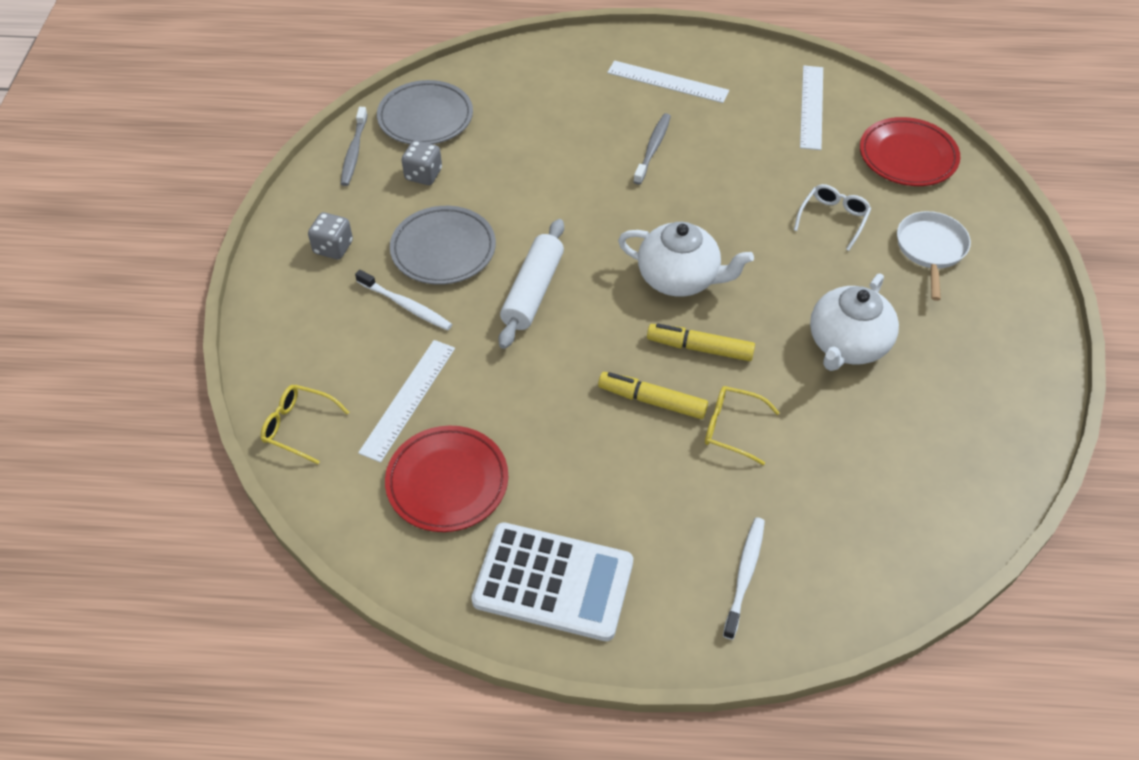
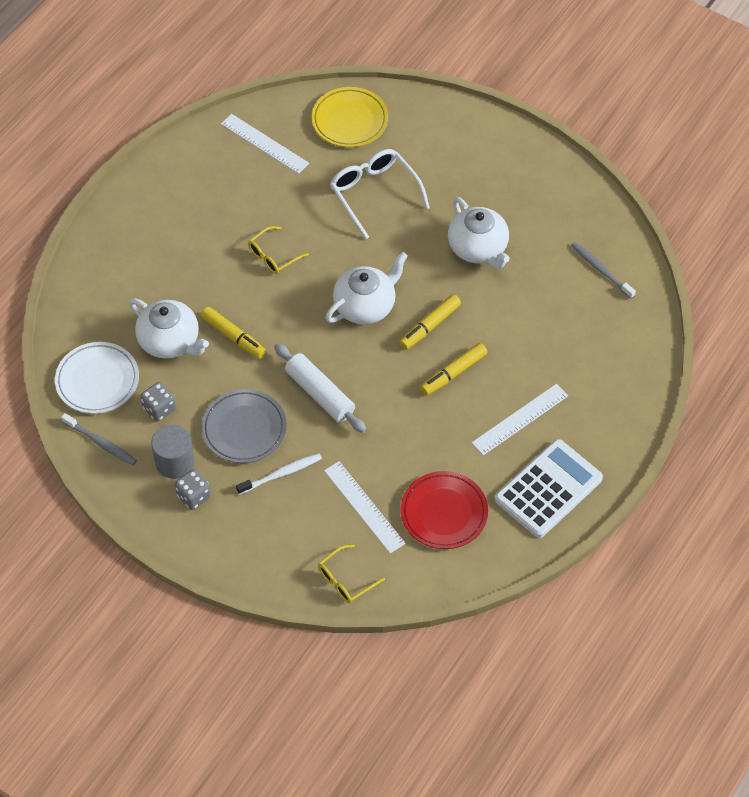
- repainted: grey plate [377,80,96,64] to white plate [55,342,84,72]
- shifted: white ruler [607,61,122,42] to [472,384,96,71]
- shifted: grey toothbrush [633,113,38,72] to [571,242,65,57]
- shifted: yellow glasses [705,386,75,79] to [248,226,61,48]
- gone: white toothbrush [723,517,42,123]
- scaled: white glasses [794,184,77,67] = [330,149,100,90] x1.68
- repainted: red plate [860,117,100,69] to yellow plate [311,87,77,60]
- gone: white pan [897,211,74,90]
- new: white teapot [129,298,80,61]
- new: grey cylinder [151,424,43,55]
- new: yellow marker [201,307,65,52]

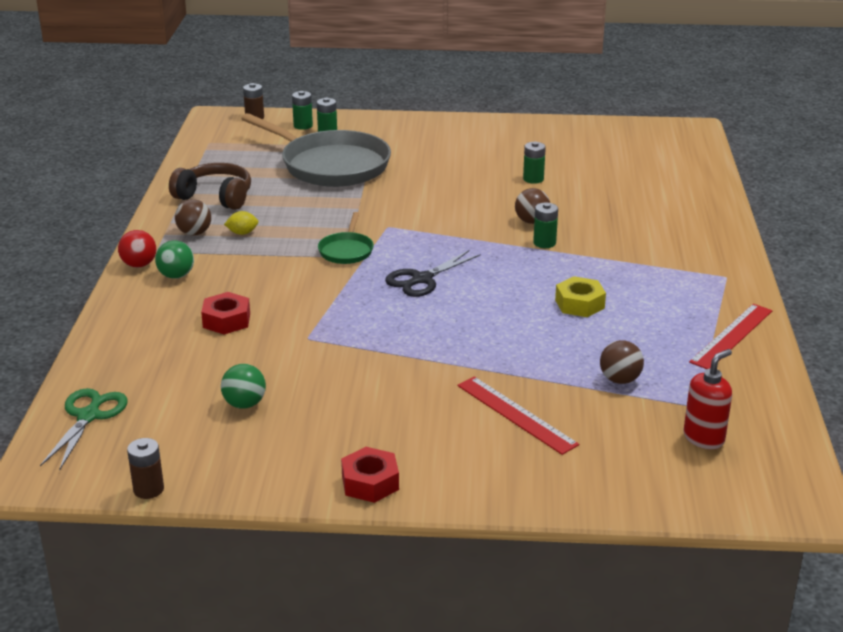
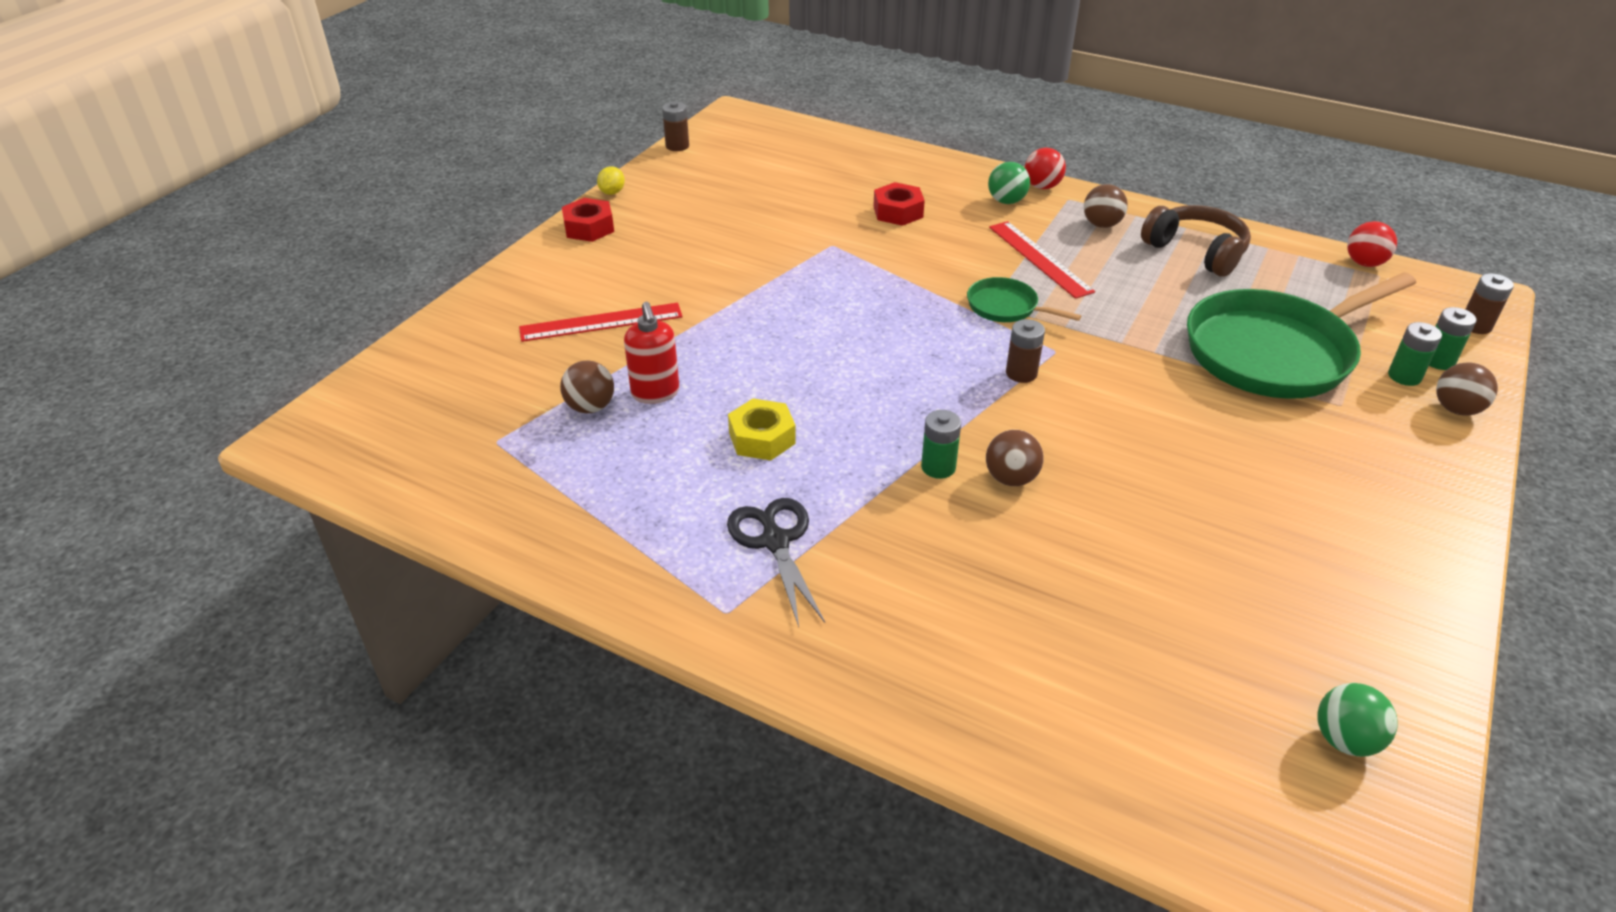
- gone: green scissors [40,388,88,83]
- rotated: brown headphones [169,163,82,47] = [1141,205,110,72] 90 degrees counterclockwise
- shifted: green ball [221,364,45,45] to [1317,683,81,74]
- shifted: yellow lemon [224,211,35,24] to [597,166,28,29]
- repainted: grey pan [241,113,150,74] to green pan [1187,272,229,127]
- shifted: black scissors [385,250,96,47] to [727,498,98,129]
- gone: green battery [523,142,23,42]
- shifted: red soap dispenser [684,349,48,100] to [624,302,56,102]
- shifted: red ruler [689,304,83,65] to [989,221,106,78]
- new: brown battery [1006,319,39,64]
- new: red ball [1347,221,50,46]
- new: brown ball [1436,362,62,54]

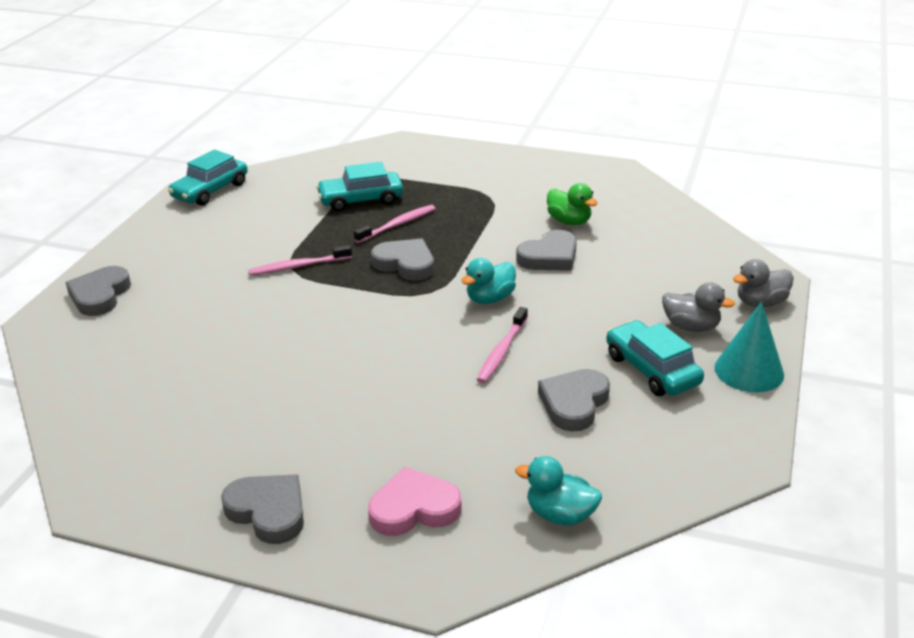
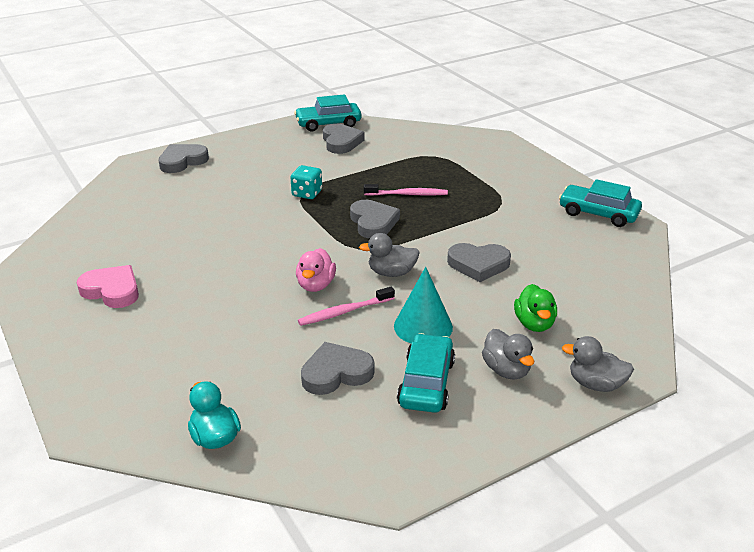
- shifted: grey heart [221,474,83,70] to [323,123,42,31]
- swapped: pink toothbrush [248,245,104,31] to turquoise dice [290,165,32,34]
- shifted: turquoise car [316,162,87,50] to [559,179,83,48]
- shifted: pink heart [368,467,94,69] to [77,265,62,43]
- repainted: turquoise duck [461,258,55,46] to grey duck [359,233,61,44]
- shifted: green duck [547,183,51,42] to [514,284,43,48]
- shifted: turquoise cone [714,301,70,91] to [394,267,59,77]
- new: pink duck [296,248,40,44]

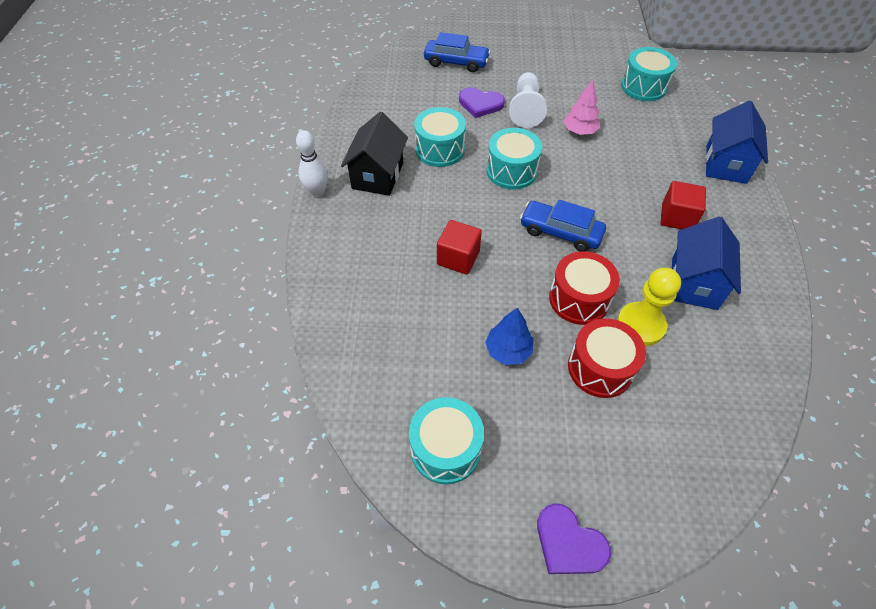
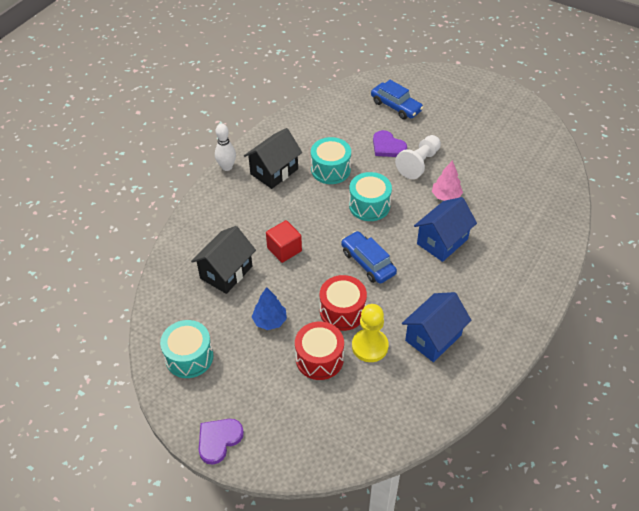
- rotated: purple heart [537,503,74,71] = [199,419,45,46] 60 degrees clockwise
- gone: turquoise drum [621,47,56,54]
- gone: red cube [660,181,46,48]
- shifted: blue house [705,101,63,83] to [414,197,63,65]
- new: black house [191,226,65,68]

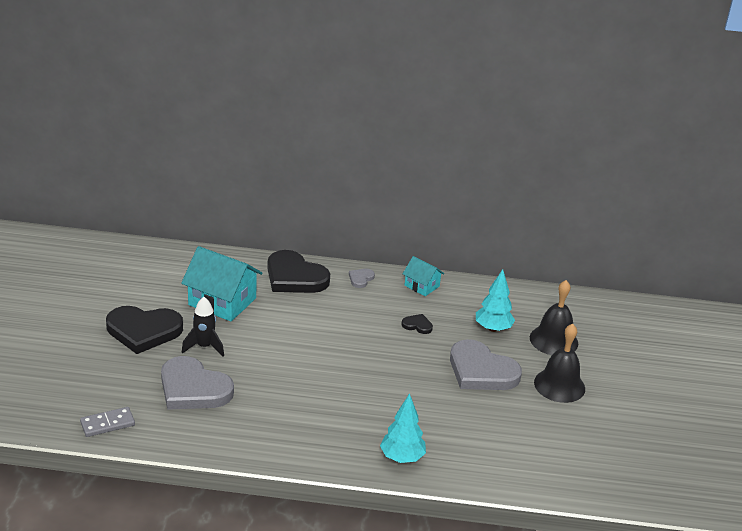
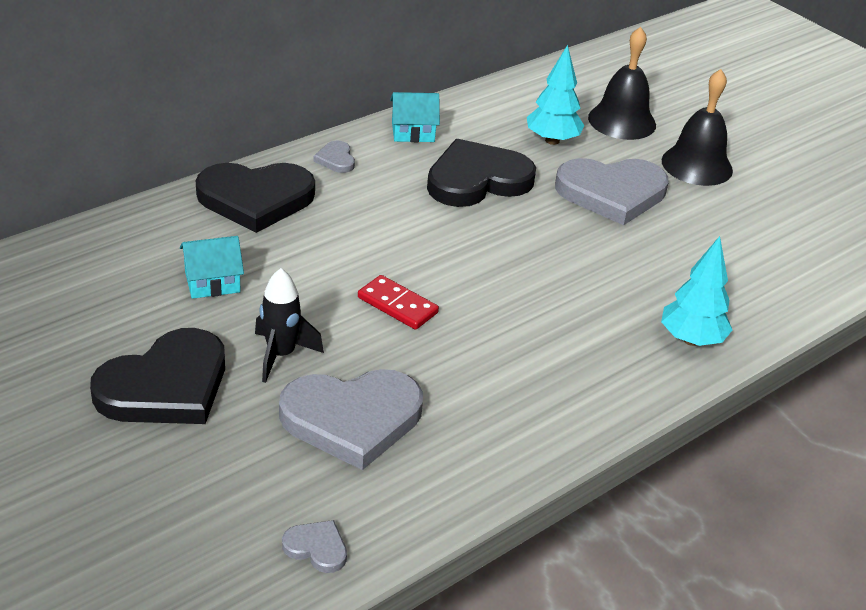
- swapped: grey domino [80,407,55,30] to grey heart [282,520,65,53]
- scaled: turquoise house [181,246,82,75] = [180,236,64,63] x0.54
- scaled: black heart [401,314,32,20] = [427,139,109,68] x2.33
- new: red domino [358,275,81,55]

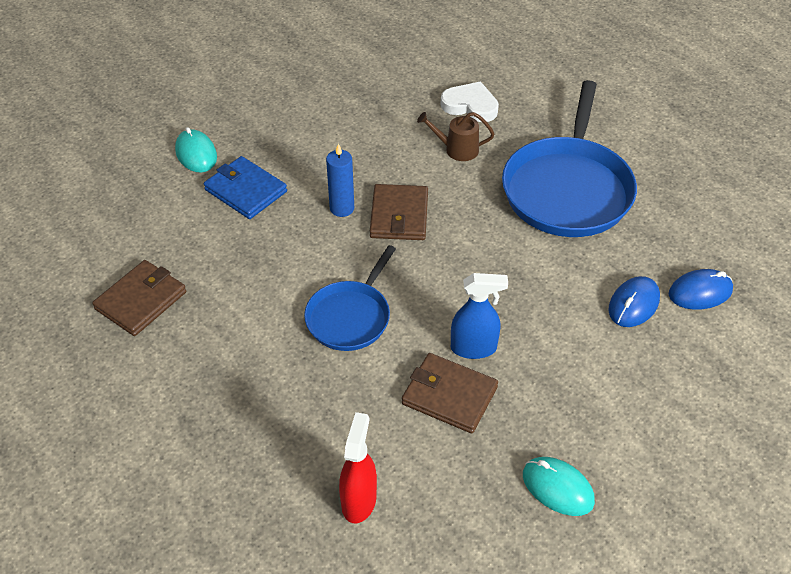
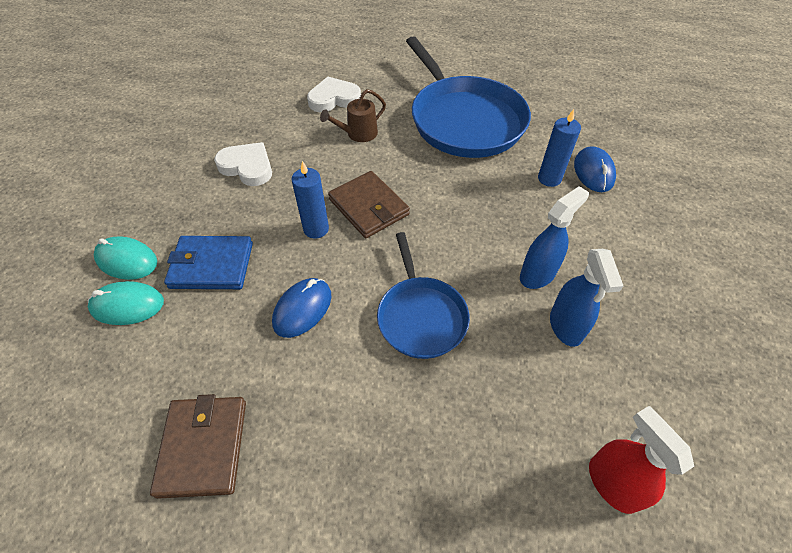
- swapped: brown wallet [402,353,96,80] to blue spray bottle [550,249,73,98]
- shifted: turquoise mouse [523,457,72,59] to [87,281,77,44]
- shifted: blue mouse [669,269,64,41] to [272,278,59,60]
- new: white heart [214,142,58,44]
- new: blue candle [538,109,43,78]

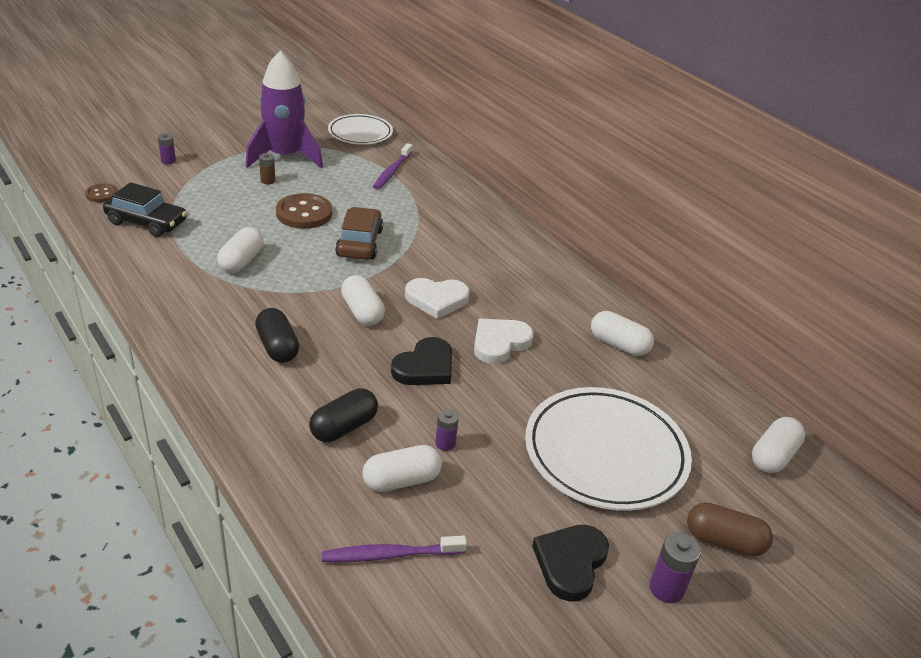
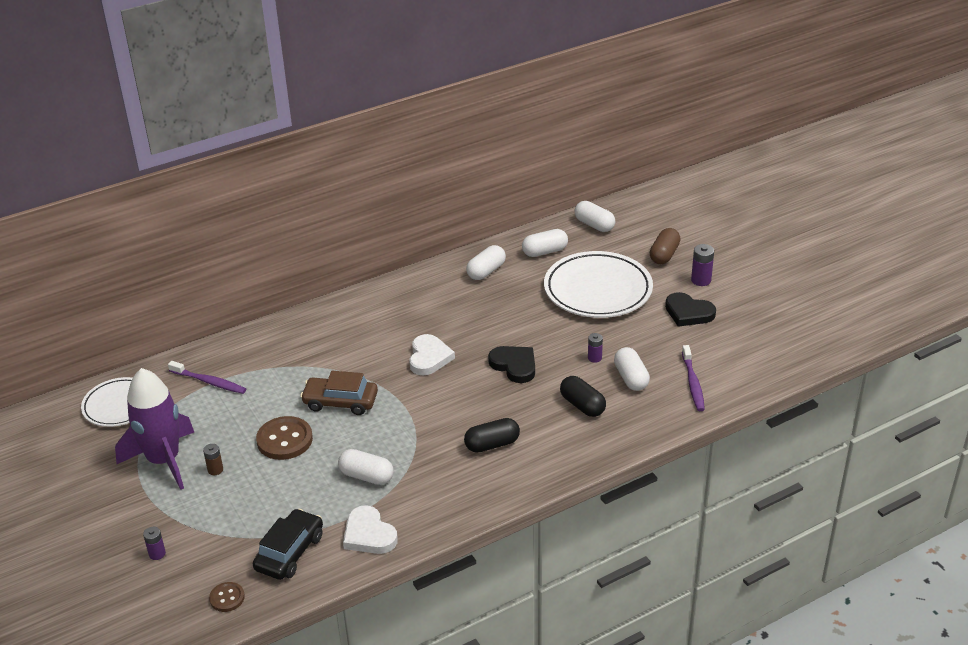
- shifted: white capsule [341,275,44,51] to [522,229,46,28]
- shifted: white heart [474,319,60,45] to [343,505,55,49]

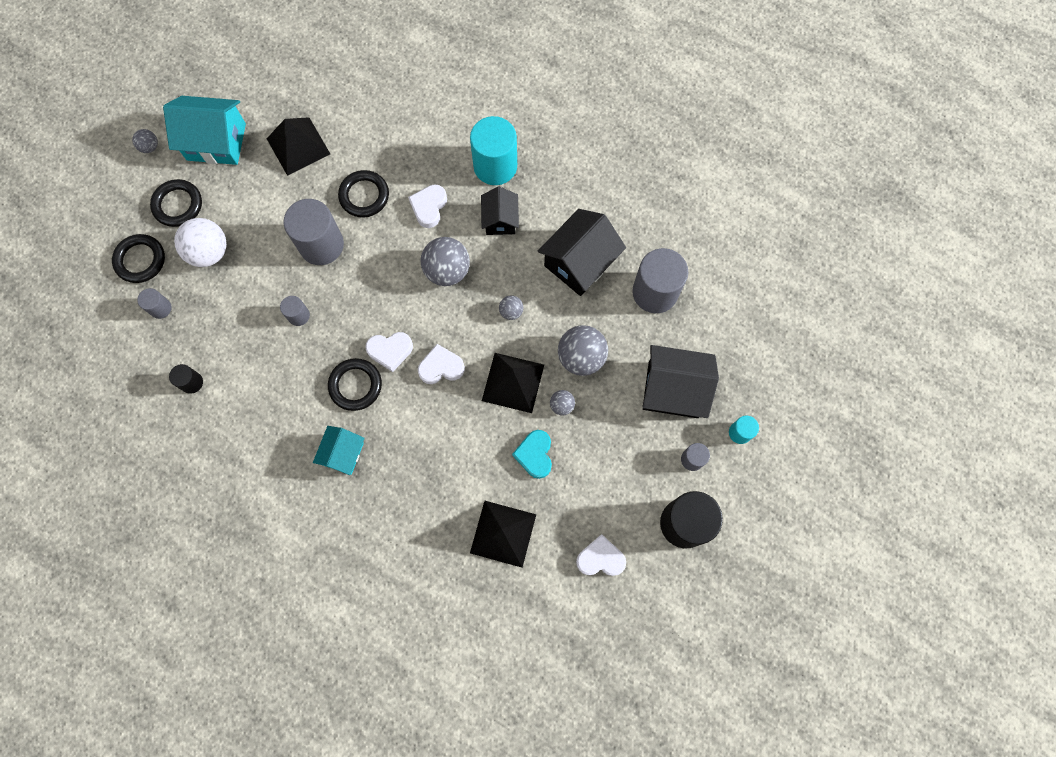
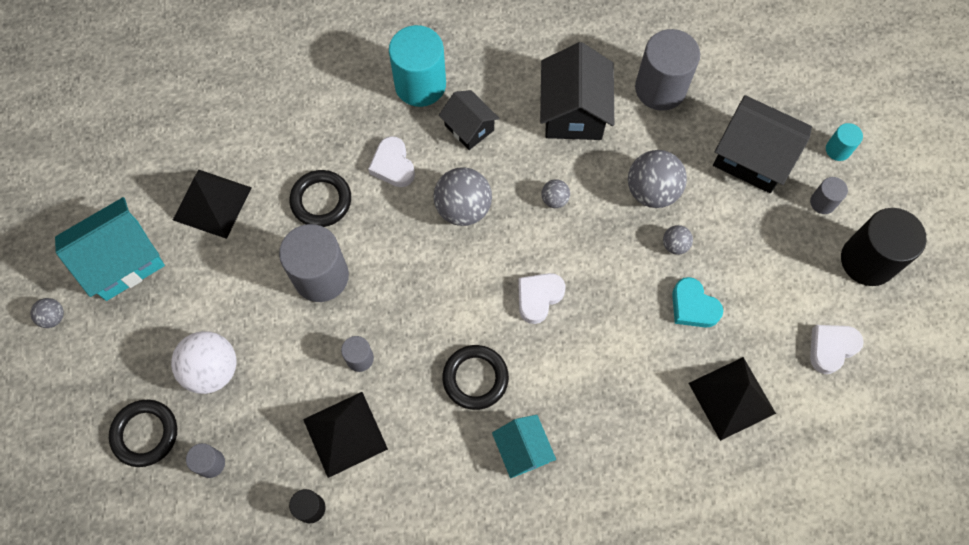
- gone: black ring [150,179,52,48]
- gone: white heart [366,332,47,40]
- shifted: black pyramid [482,353,62,60] to [303,392,85,86]
- rotated: black house [642,345,77,73] = [713,95,99,98] 60 degrees clockwise

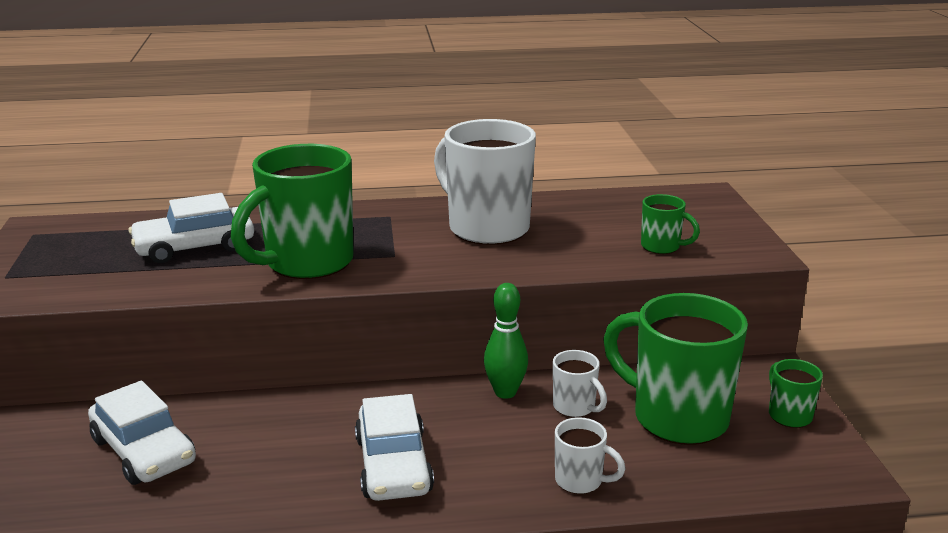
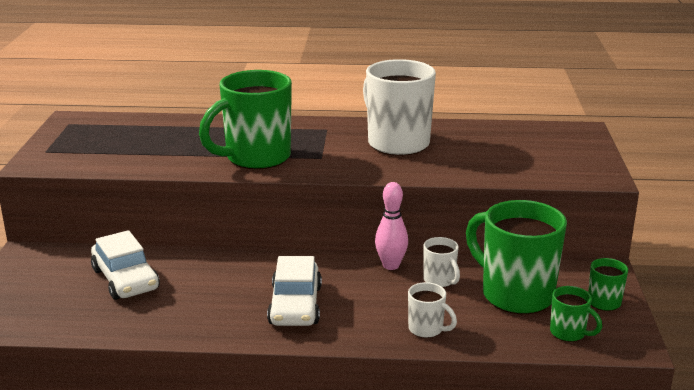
- gone: white car [128,193,126,70]
- repainted: green bowling pin [484,283,44,116] to pink bowling pin [375,182,33,88]
- shifted: green mug [641,194,59,60] to [550,286,52,56]

